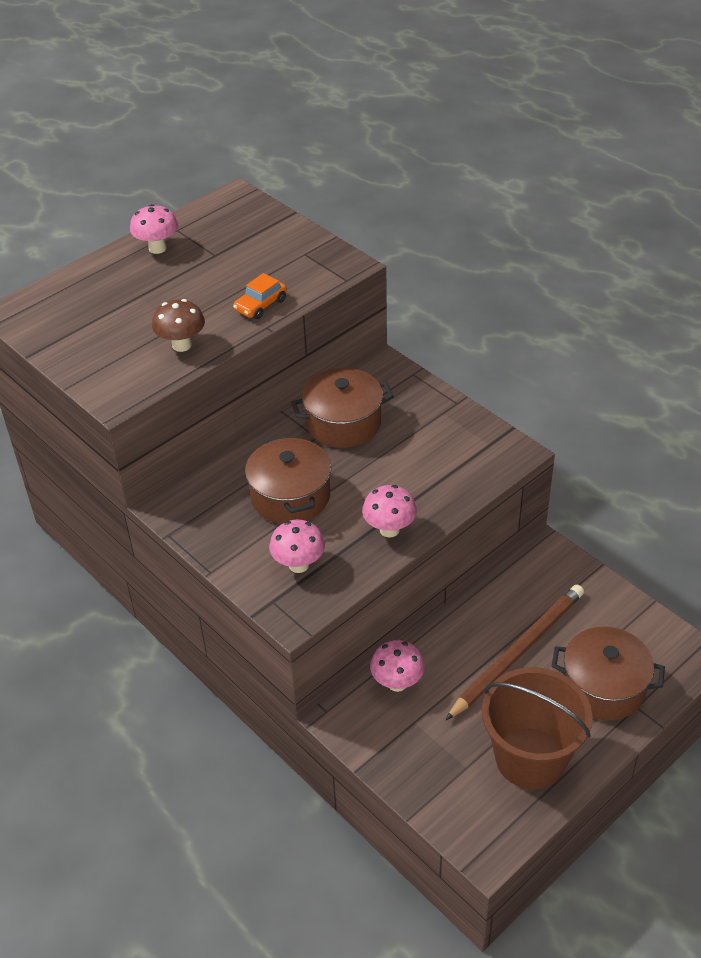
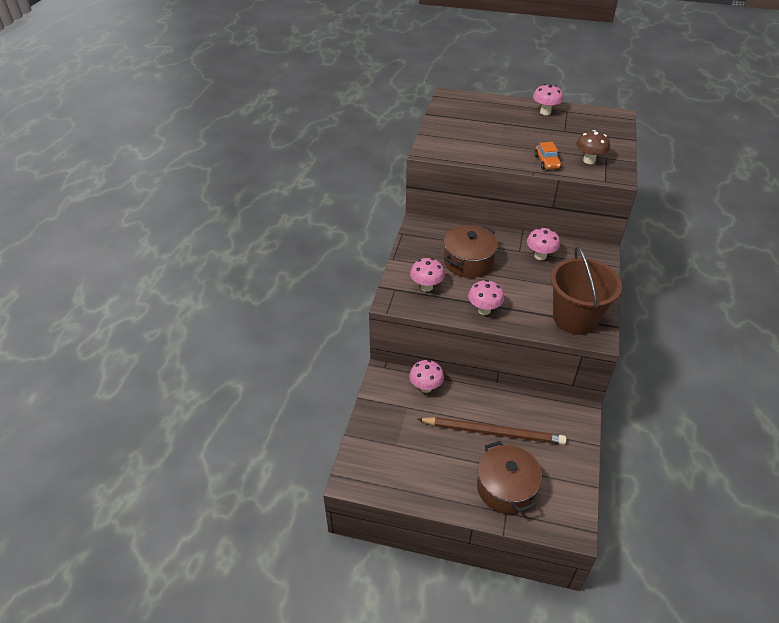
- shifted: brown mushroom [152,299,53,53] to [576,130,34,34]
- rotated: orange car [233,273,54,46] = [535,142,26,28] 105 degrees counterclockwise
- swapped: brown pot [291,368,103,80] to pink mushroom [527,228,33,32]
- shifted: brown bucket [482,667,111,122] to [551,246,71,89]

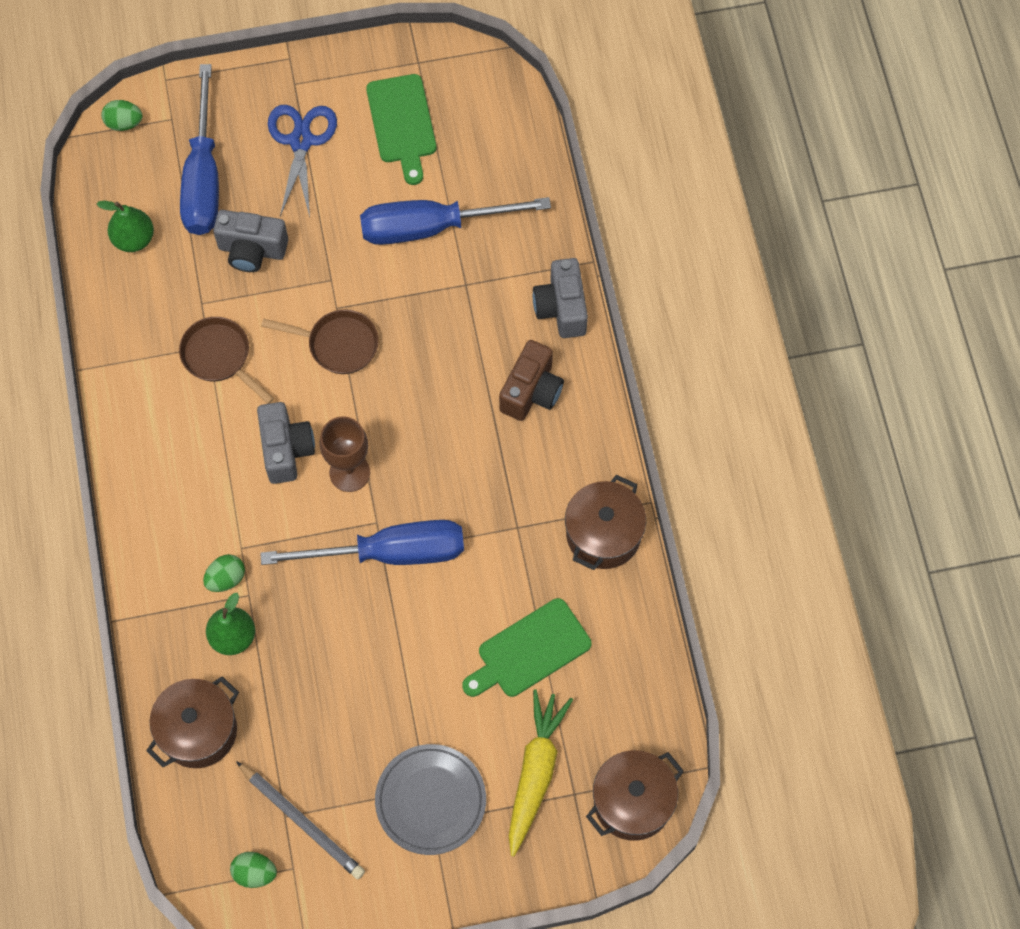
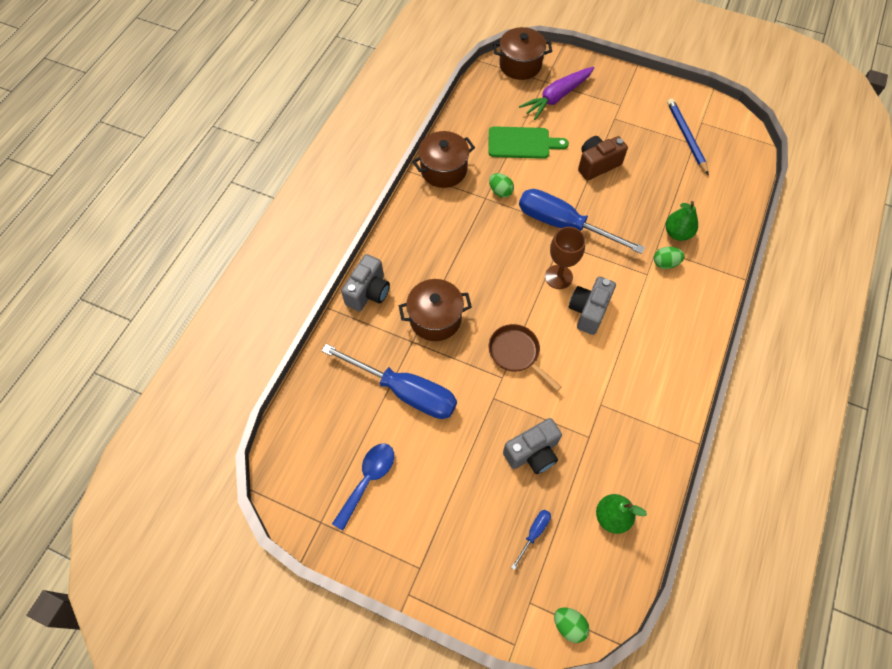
- shifted: brown pot [146,676,93,92] to [399,279,73,62]
- gone: brown pan [179,317,95,87]
- scaled: blue screwdriver [180,64,39,171] = [511,510,40,60] x0.41
- rotated: grey camera [213,210,75,62] = [503,418,59,56] 105 degrees clockwise
- shifted: green egg [230,852,47,36] to [489,173,25,25]
- repainted: grey pencil [236,761,129,118] to blue pencil [667,98,42,77]
- gone: blue scissors [268,105,69,112]
- swapped: green cutting board [366,74,70,111] to blue spoon [332,443,62,88]
- gone: grey plate [375,744,111,111]
- shifted: brown camera [499,340,65,81] to [578,136,50,45]
- repainted: yellow carrot [509,689,64,167] to purple carrot [519,67,75,53]

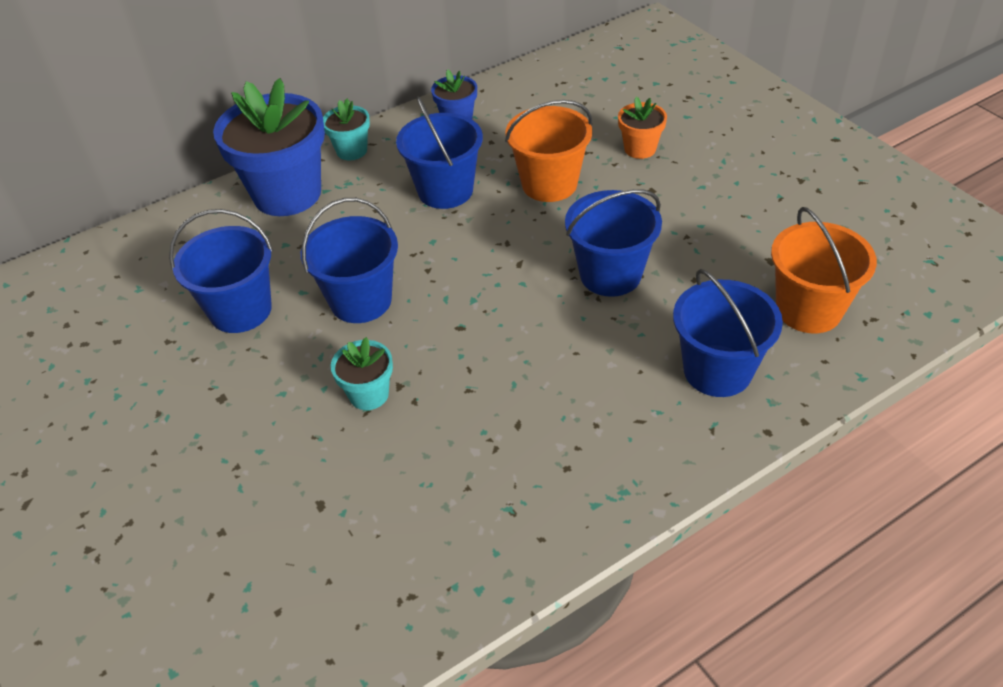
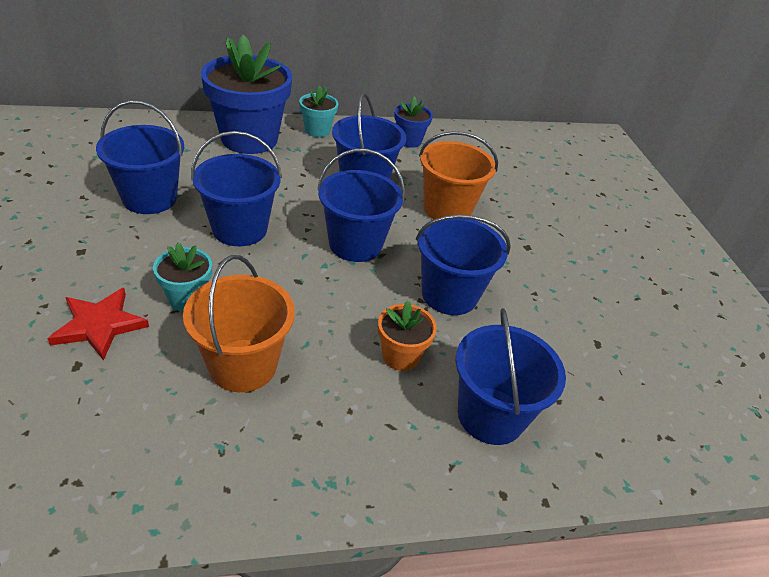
- shifted: orange flower pot [618,97,49,62] to [378,301,59,70]
- shifted: orange bucket [771,207,106,126] to [183,255,112,137]
- new: red star [47,288,102,73]
- new: blue bucket [317,149,88,113]

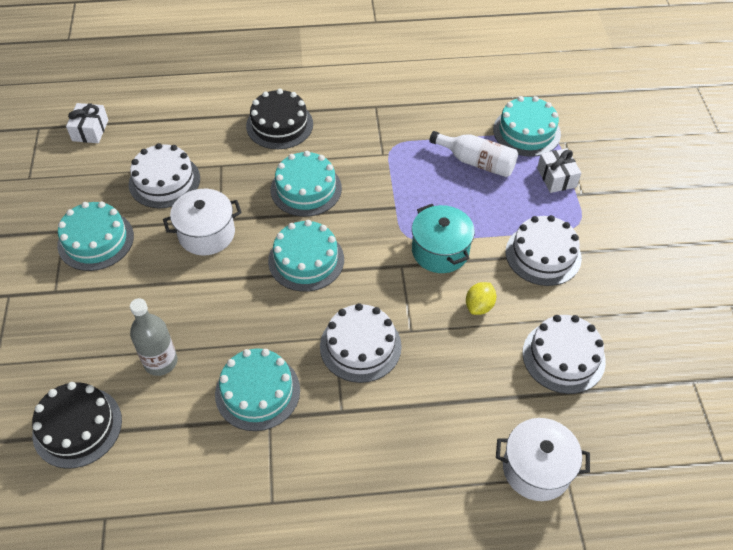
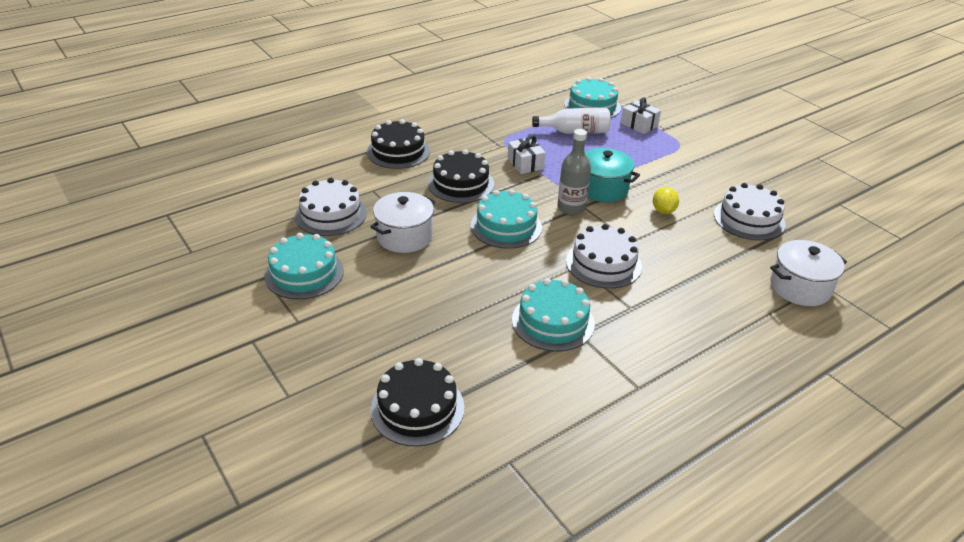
- shifted: white gift [66,103,42,40] to [508,135,38,39]
- shifted: grey bottle [130,298,47,78] to [557,129,34,86]
- repainted: turquoise cake [271,151,71,66] to black cake [428,149,66,54]
- gone: white cake [506,215,76,71]

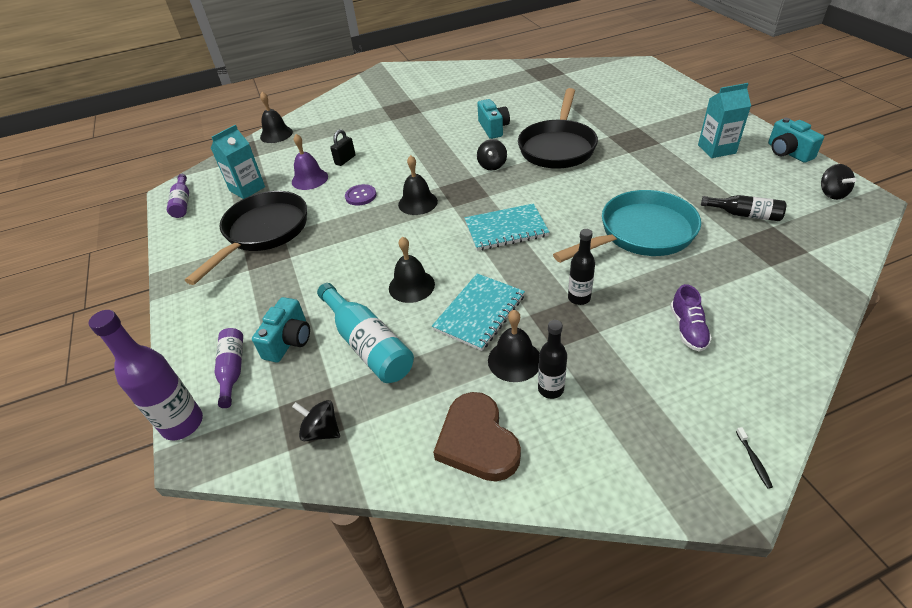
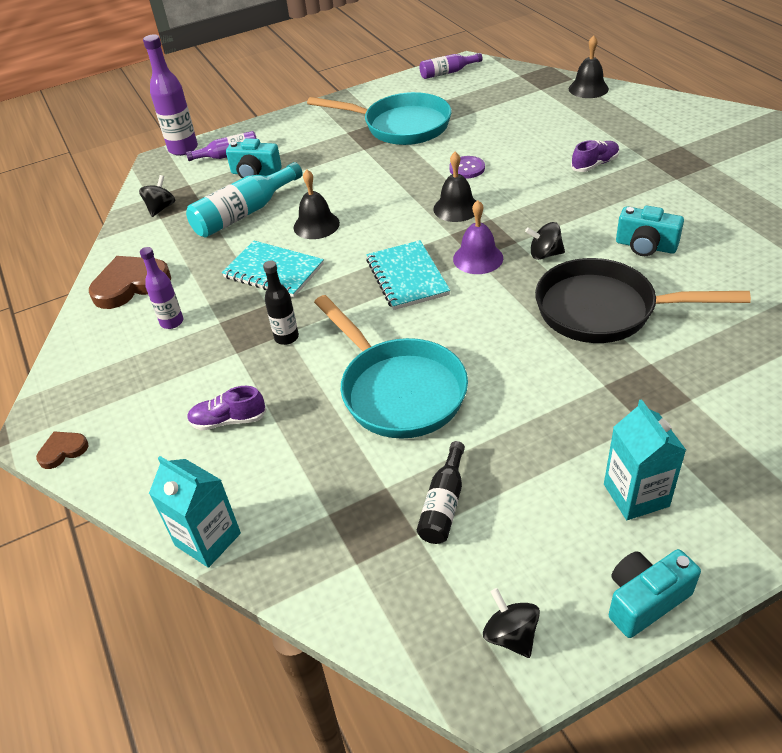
- repainted: black pan [185,191,122,94] to turquoise pan [307,92,144,53]
- shifted: turquoise carton [211,125,54,74] to [149,456,92,112]
- shifted: purple bell [292,134,36,56] to [453,200,50,74]
- gone: black padlock [330,129,26,37]
- rotated: turquoise camera [477,99,33,40] = [616,206,68,50] 45 degrees clockwise
- gone: black bell [488,310,51,72]
- repainted: black bottle [538,320,29,79] to purple bottle [140,247,43,82]
- swapped: black toothbrush [736,427,37,62] to brown heart [36,431,53,38]
- rotated: black spinning top [821,164,35,36] = [483,588,57,70] 75 degrees clockwise
- new: purple shoe [571,140,48,32]

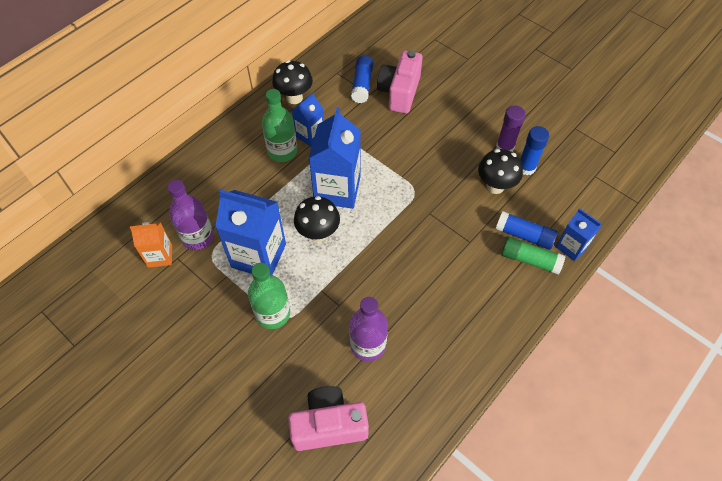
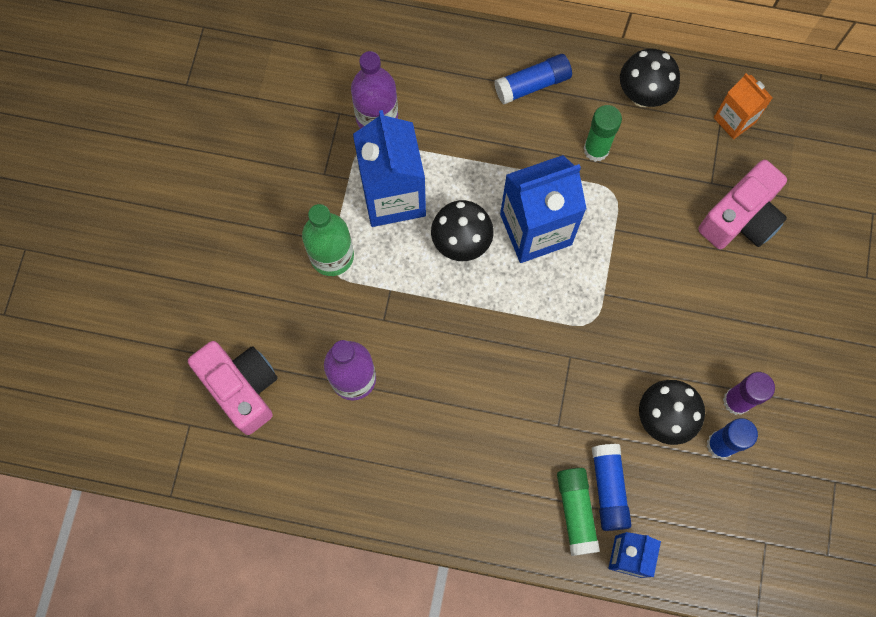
- shifted: orange carton [130,222,42,46] to [714,73,59,66]
- gone: green bottle [262,89,35,73]
- swapped: blue carton [292,93,32,54] to green glue stick [583,105,39,57]
- shifted: blue glue stick [351,55,22,48] to [494,54,78,50]
- rotated: pink camera [377,50,46,64] = [698,160,89,89] 150 degrees clockwise

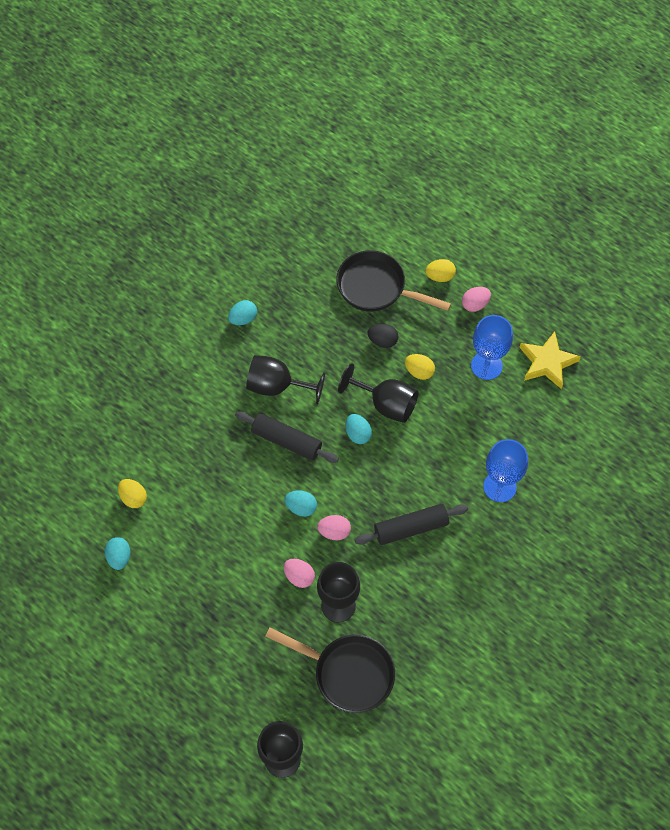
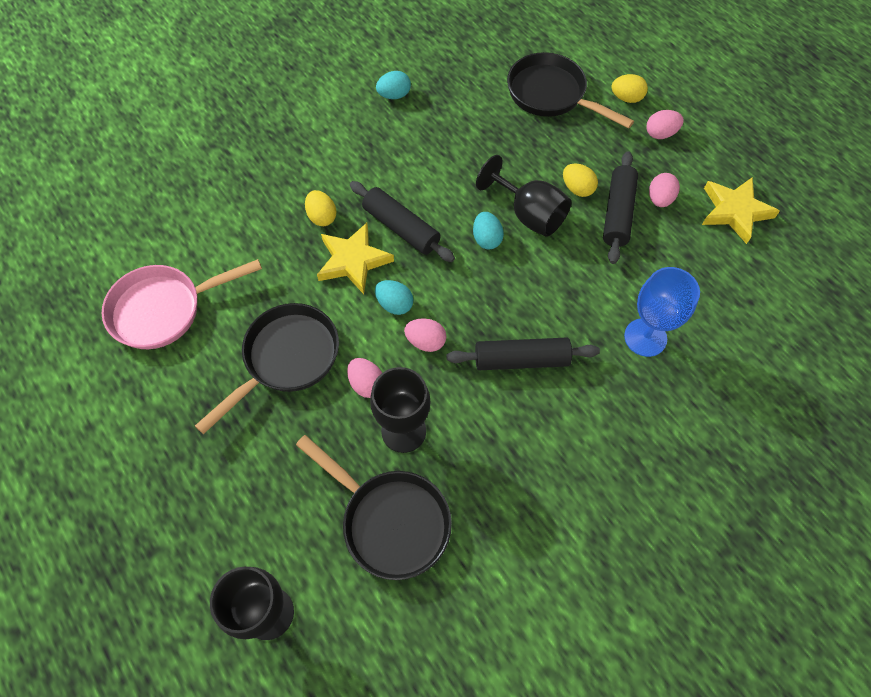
- swapped: turquoise egg [105,537,26,33] to pink pan [102,259,160,90]
- shifted: yellow egg [118,479,29,29] to [305,190,31,36]
- gone: black goblet [246,355,79,49]
- gone: black egg [367,324,31,24]
- swapped: blue goblet [471,315,42,65] to pink egg [649,173,31,34]
- new: black pan [195,303,144,131]
- new: yellow star [317,223,77,71]
- new: black rolling pin [603,151,35,113]

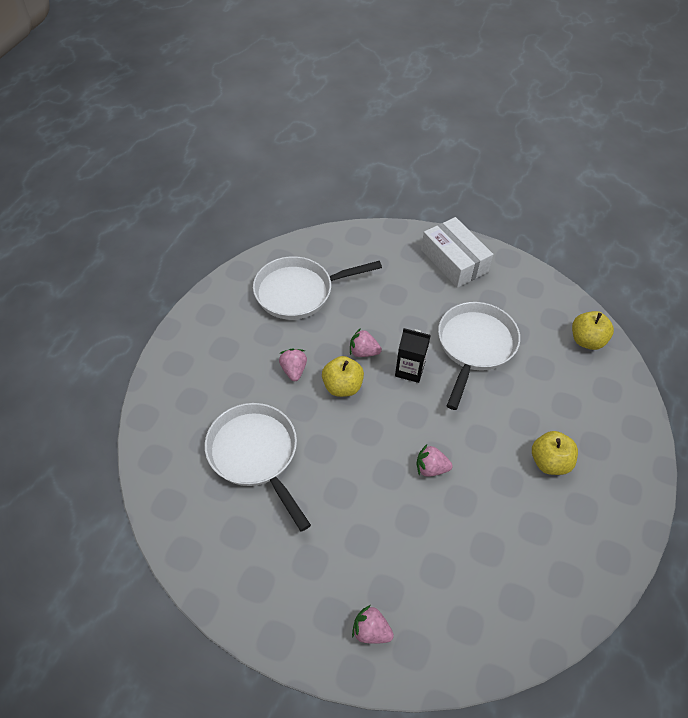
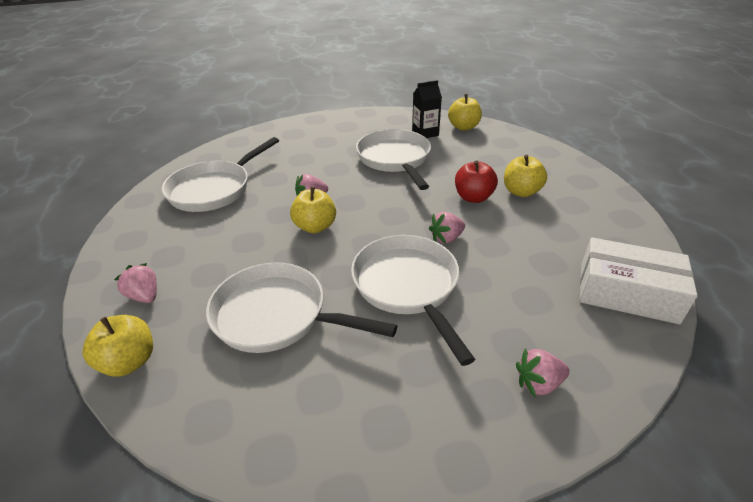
- shifted: pink strawberry [279,349,28,32] to [114,263,43,40]
- shifted: black carton [395,328,36,55] to [412,80,30,58]
- shifted: white box [421,217,72,71] to [580,237,118,87]
- new: yellow apple [82,315,71,62]
- new: white pan [351,235,124,131]
- new: red apple [455,160,43,43]

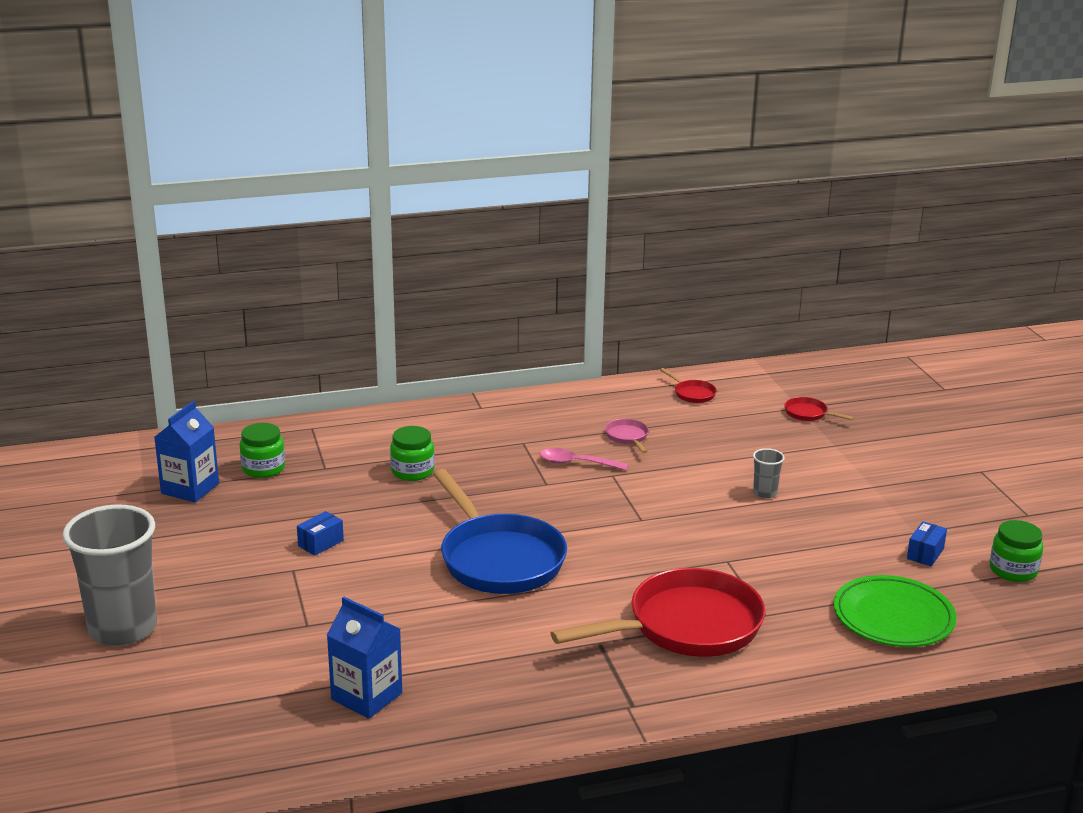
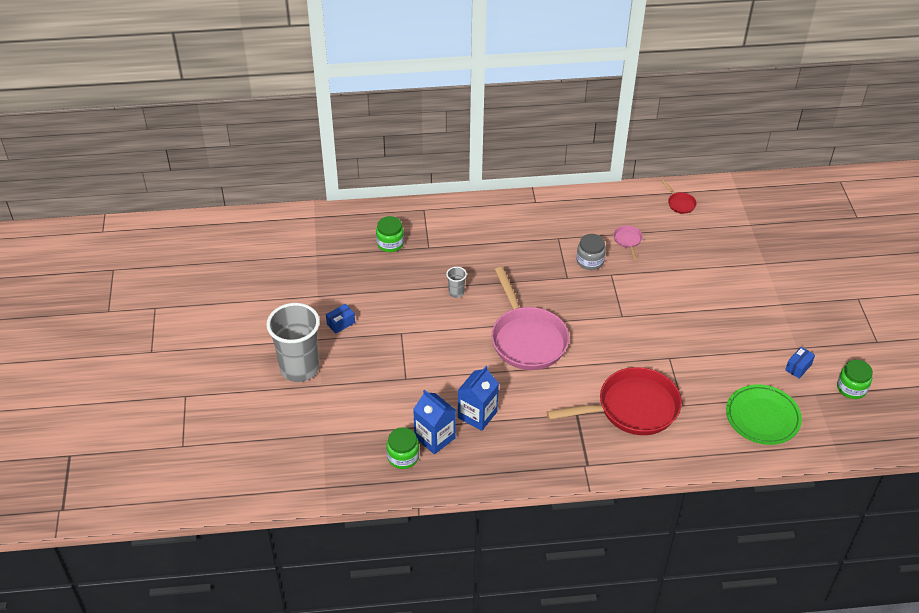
- shifted: blue carton [154,401,65,102] to [458,366,41,65]
- shifted: blue box [297,511,47,45] to [326,304,29,29]
- shifted: green jar [390,426,45,55] to [387,427,32,42]
- repainted: blue pan [433,469,134,125] to pink pan [491,267,78,103]
- swapped: pink spoon [540,448,88,23] to grey jar [577,234,29,36]
- shifted: grey cup [753,448,32,51] to [446,267,21,31]
- gone: red pan [784,397,70,24]

